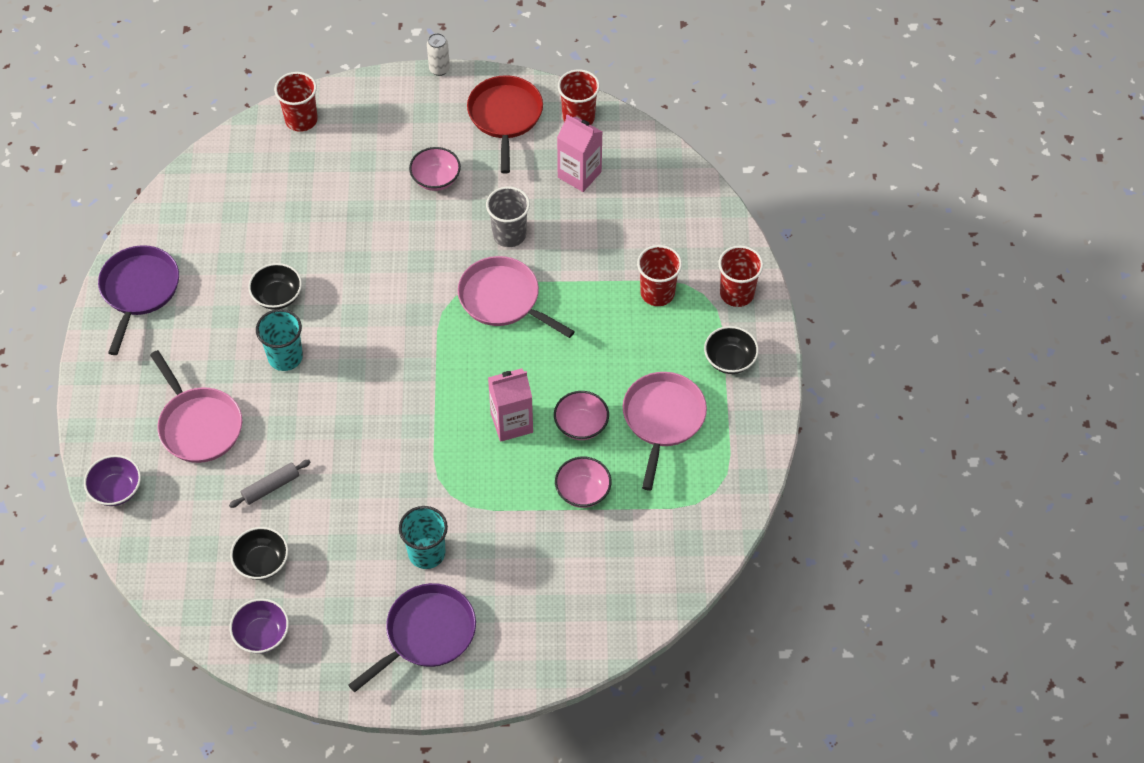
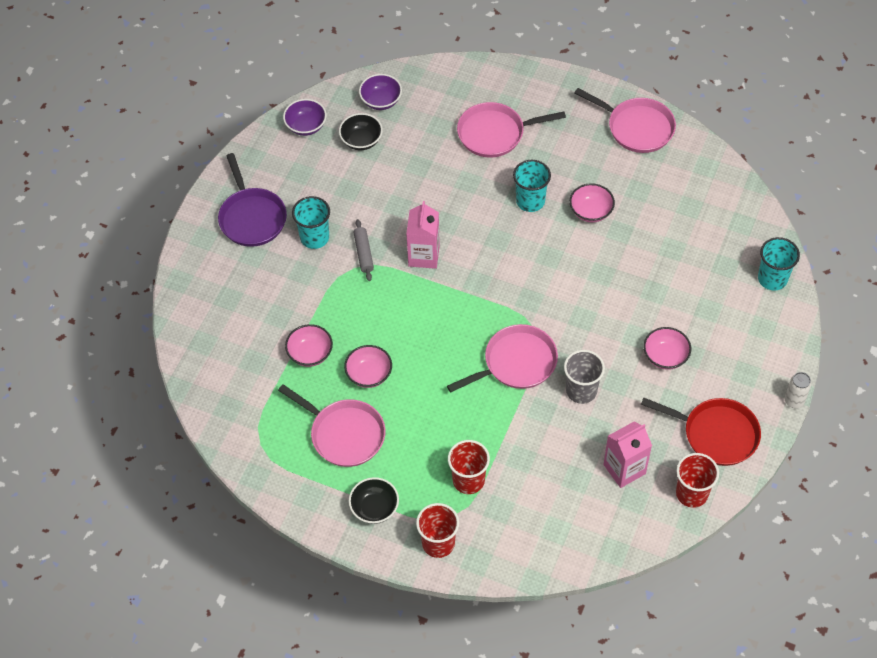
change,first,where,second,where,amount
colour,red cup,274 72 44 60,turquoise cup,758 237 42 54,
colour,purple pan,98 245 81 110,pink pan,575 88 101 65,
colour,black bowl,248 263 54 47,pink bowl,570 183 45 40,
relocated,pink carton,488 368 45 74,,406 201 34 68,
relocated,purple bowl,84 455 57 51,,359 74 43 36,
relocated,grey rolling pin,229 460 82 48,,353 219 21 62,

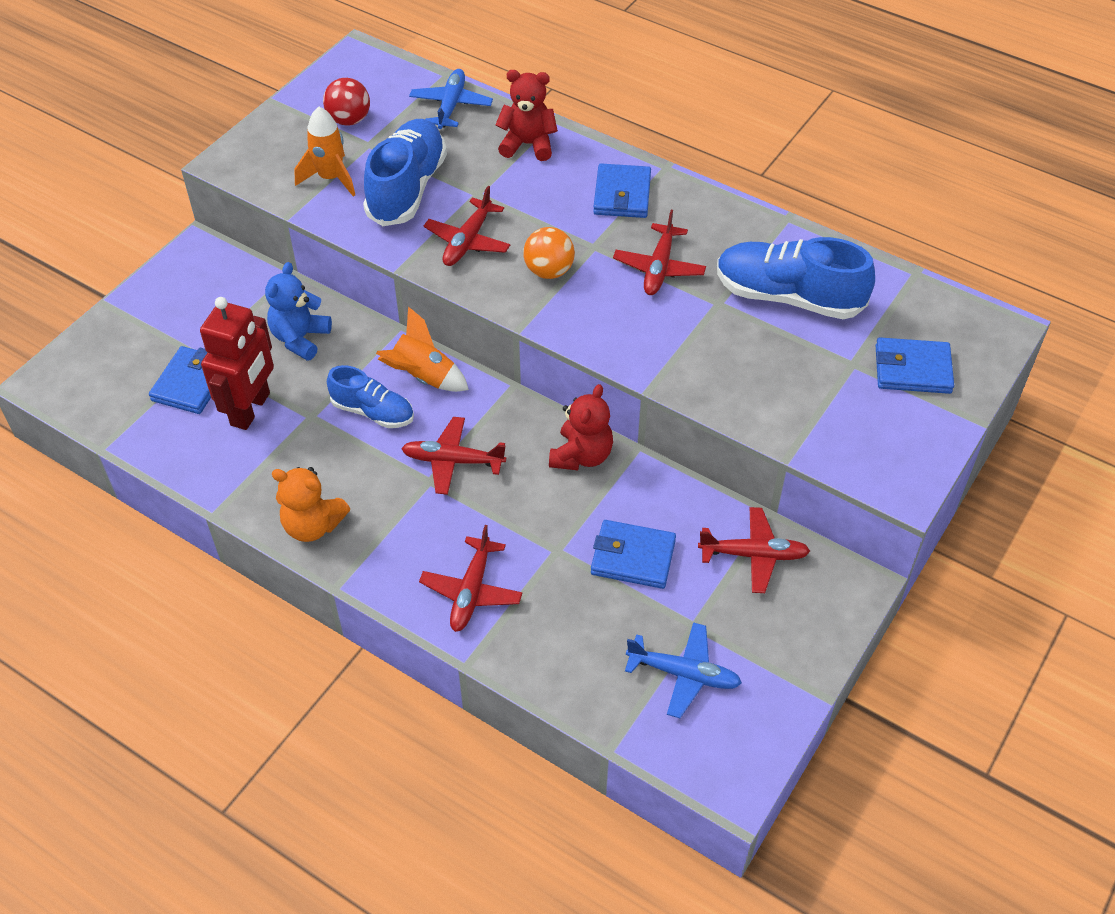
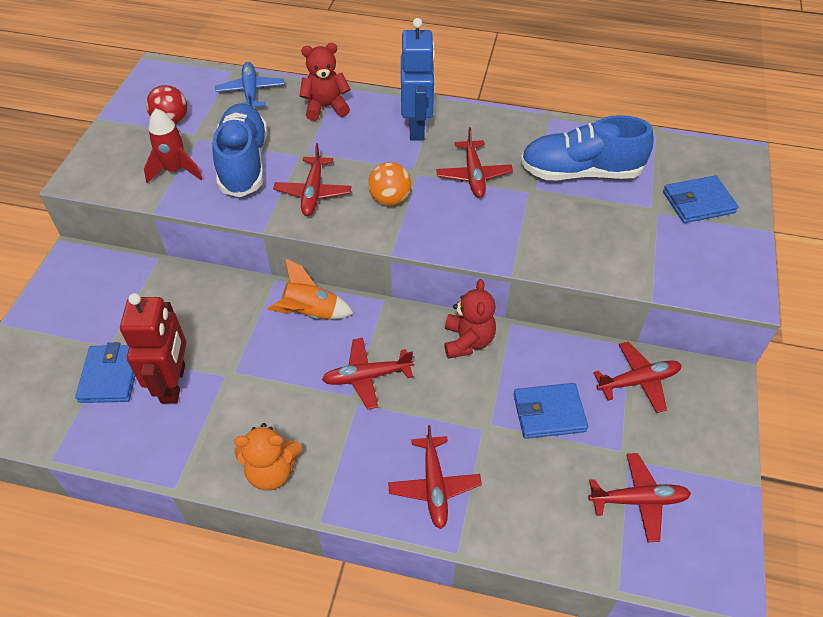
change,first,where,second,where,amount
colour,orange rocket,294 107 61 89,red rocket,144 108 59 76,
exchanged,blue wallet,593 163 58 55,blue robot,401 18 34 122,
missing,blue teddy bear,265 262 67 99,,,
missing,blue shoe,327 365 87 63,,,
colour,blue plane,625 622 117 96,red plane,588 453 103 89,

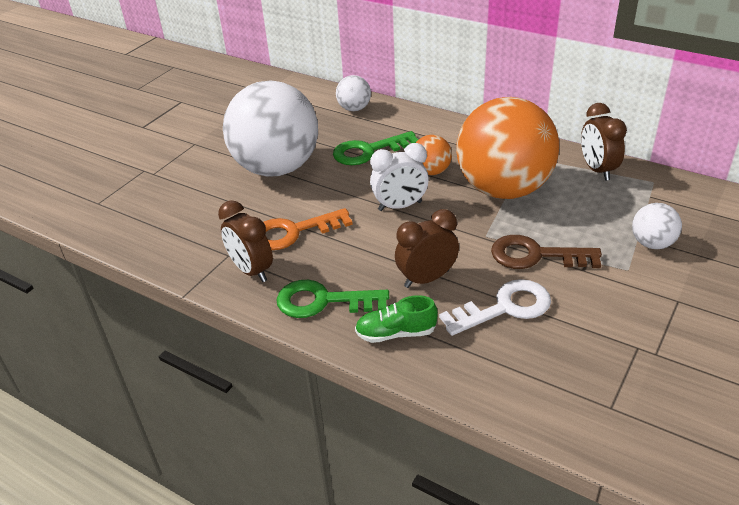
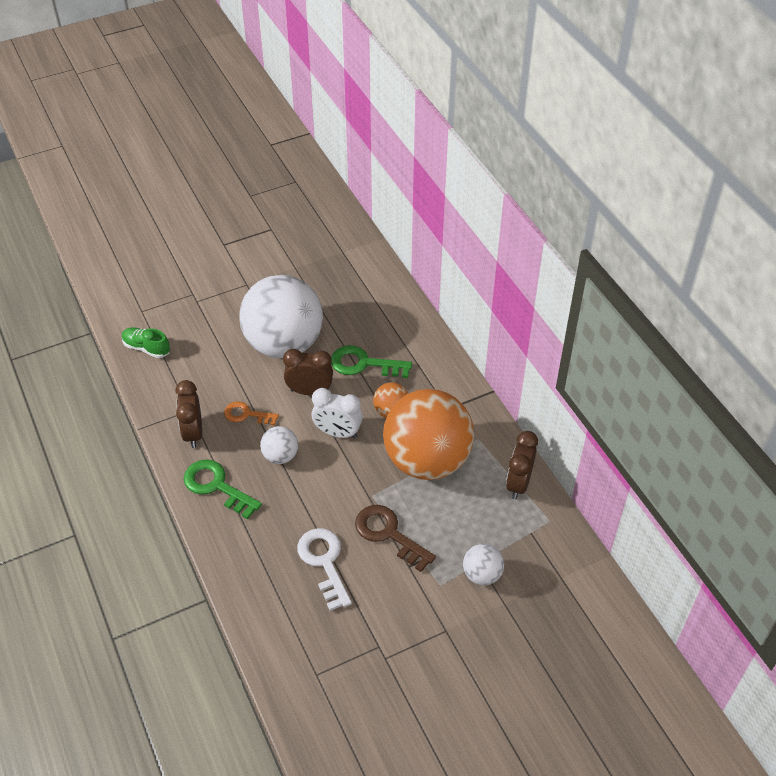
change,first,where,second,where,amount
relocated,white ball,336 75 35 36,,260 426 38 38,
size,orange key,264 208 89 42,,224 401 55 24,x0.65
relocated,brown clock,395 209 64 79,,283 349 50 46,
spun,white key,439 279 112 57,,297 528 55 83,120 degrees counterclockwise
relocated,green shoe,355 295 83 48,,122 327 48 31,

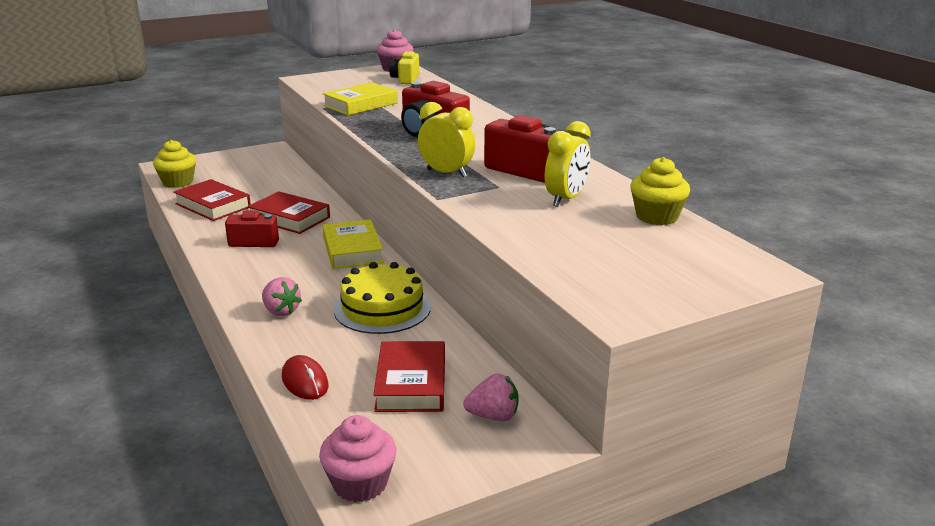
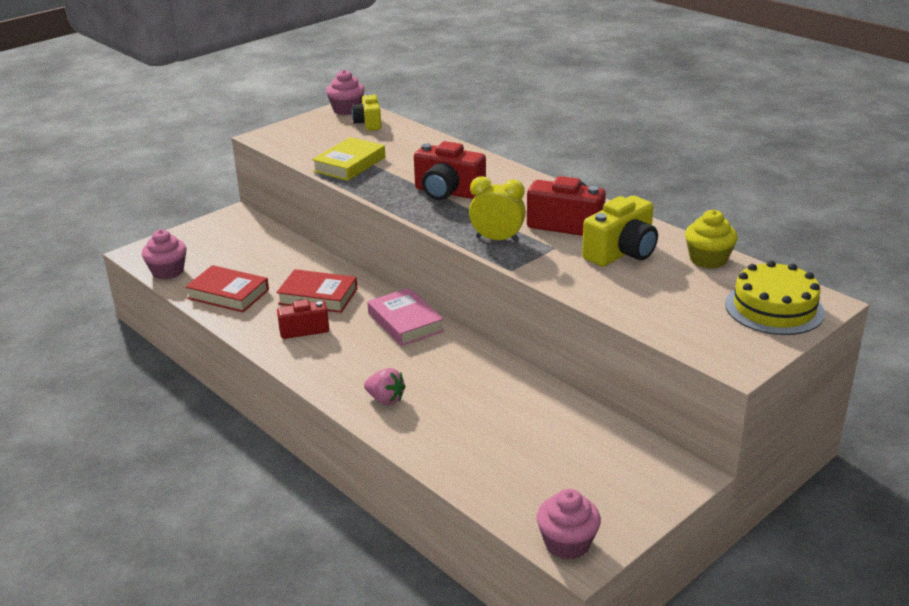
change,first,where,second,where,amount
exchanged,yellow clock,545 121 46 86,yellow camera,582 195 76 72,
colour,yellow cupcake,153 140 43 48,pink cupcake,142 230 45 49,
colour,yellow book,323 219 61 50,pink book,367 288 77 58,
relocated,yellow cake,334 262 97 72,,725 260 100 75,
missing,red book,373 341 72 71,,,
missing,red mouse,282 355 47 45,,,
missing,pink strawberry,463 373 56 48,,,

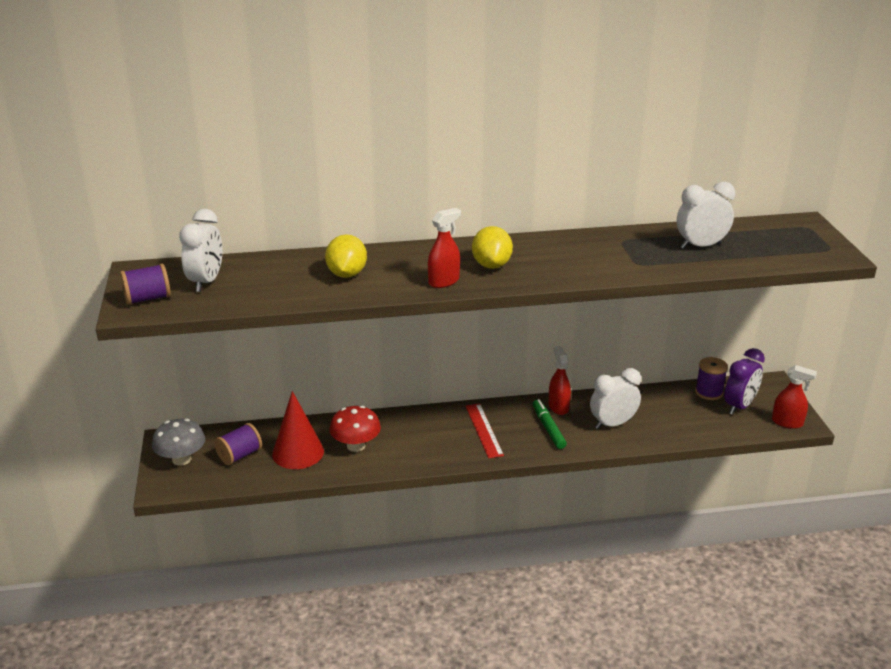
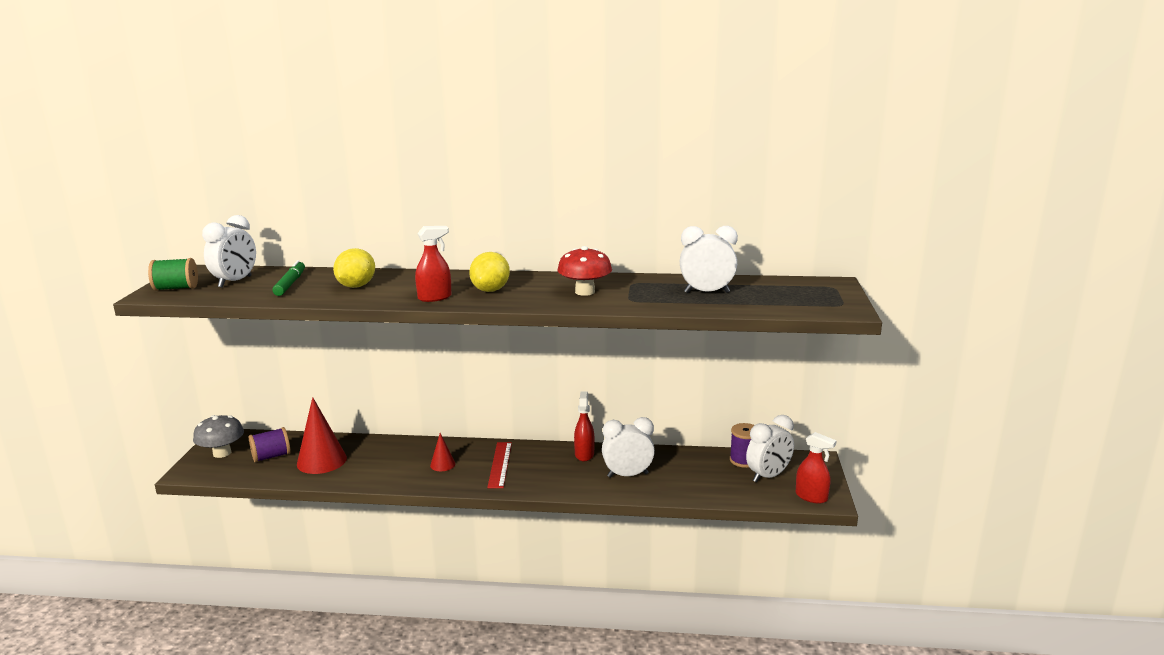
change,first,where,second,where,amount
colour,purple spool,120 264 51 41,green spool,148 258 50 33,
colour,purple clock,724 348 41 67,white clock,746 415 48 68,
relocated,green marker,533 399 34 50,,272 260 33 36,
relocated,red mushroom,329 406 52 46,,557 246 55 50,
appeared,,,red cone,430 433 25 38,

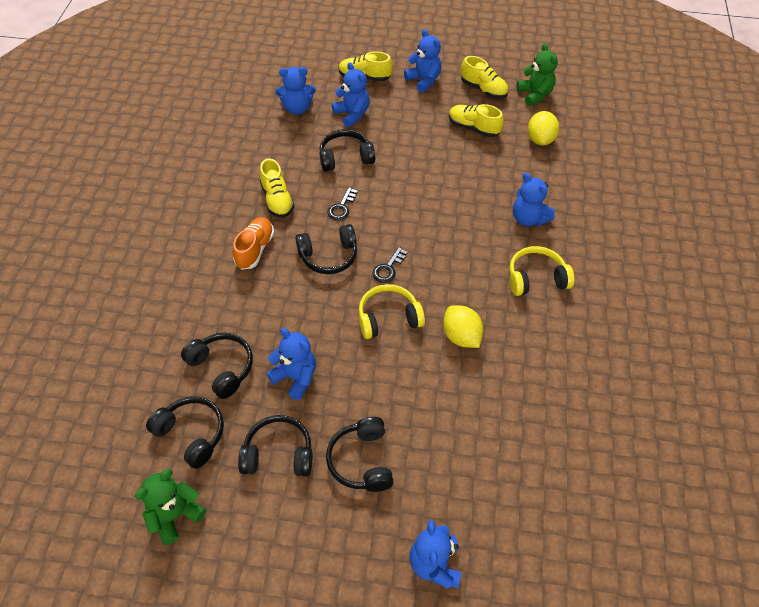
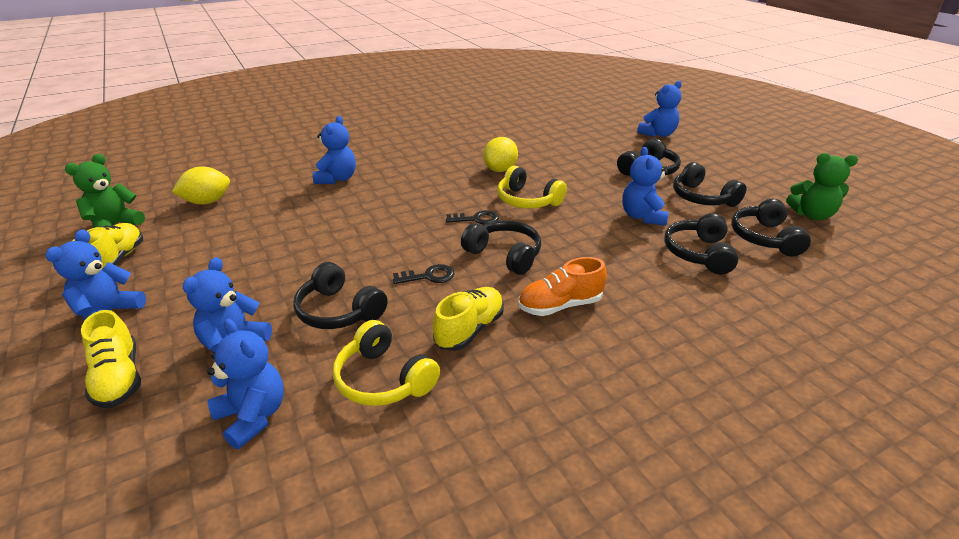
change,first,where,second,where,amount
missing,yellow shoe,449 104 55 33,,,
relocated,yellow headphones,509 246 65 50,,333 320 107 86,

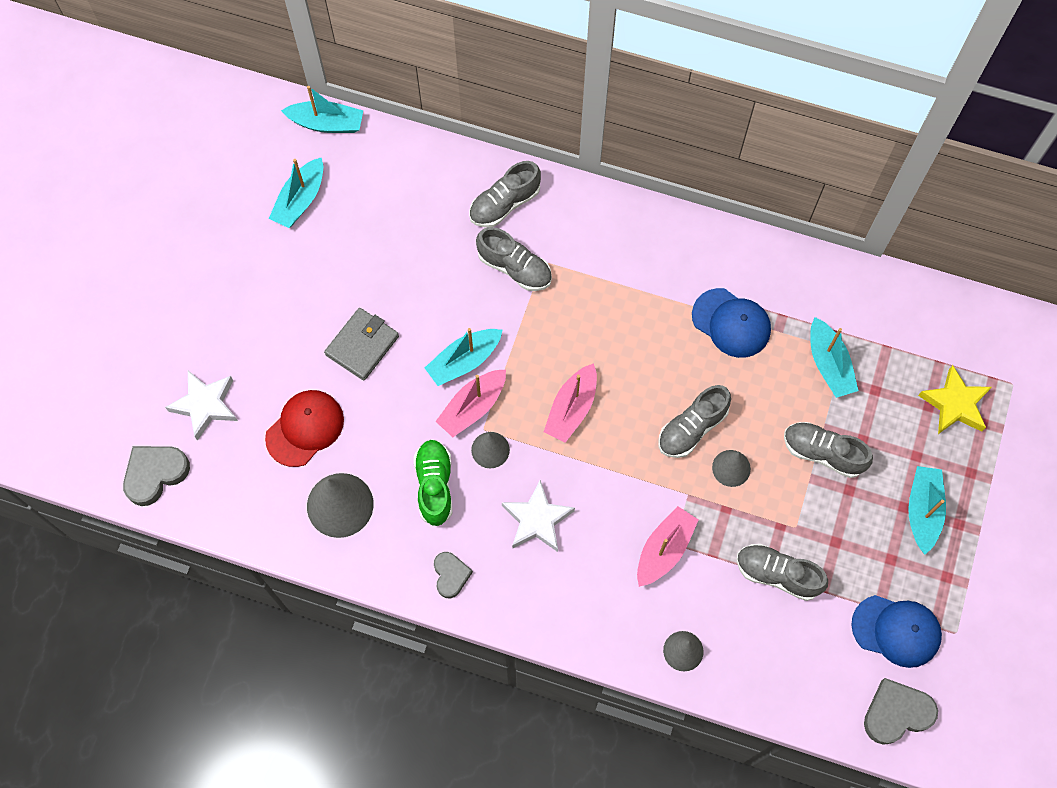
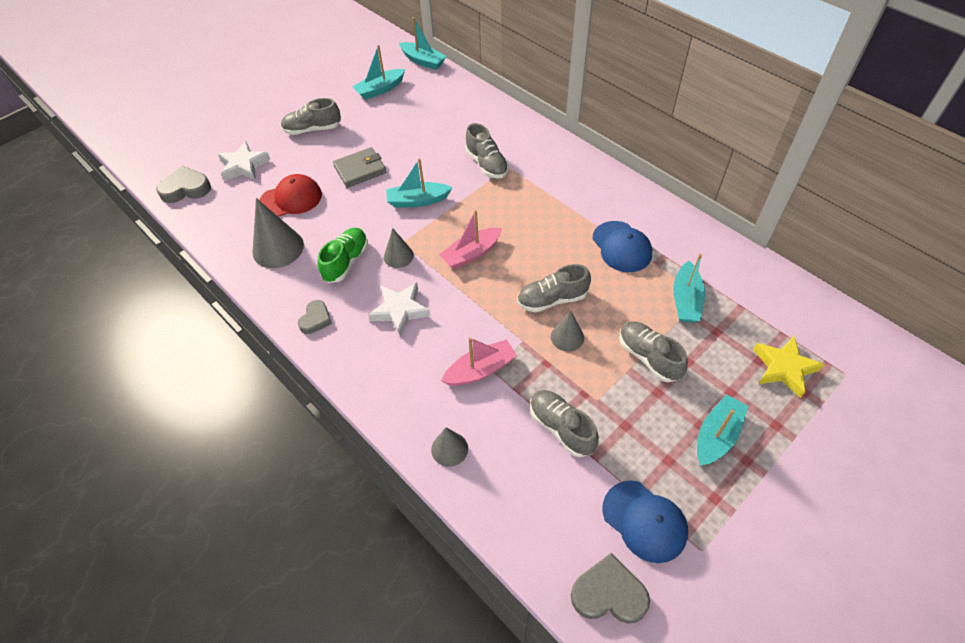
change,first,where,second,where,amount
relocated,grey shoe,469 161 72 67,,281 98 60 37,
missing,pink boat,435 370 71 67,,,

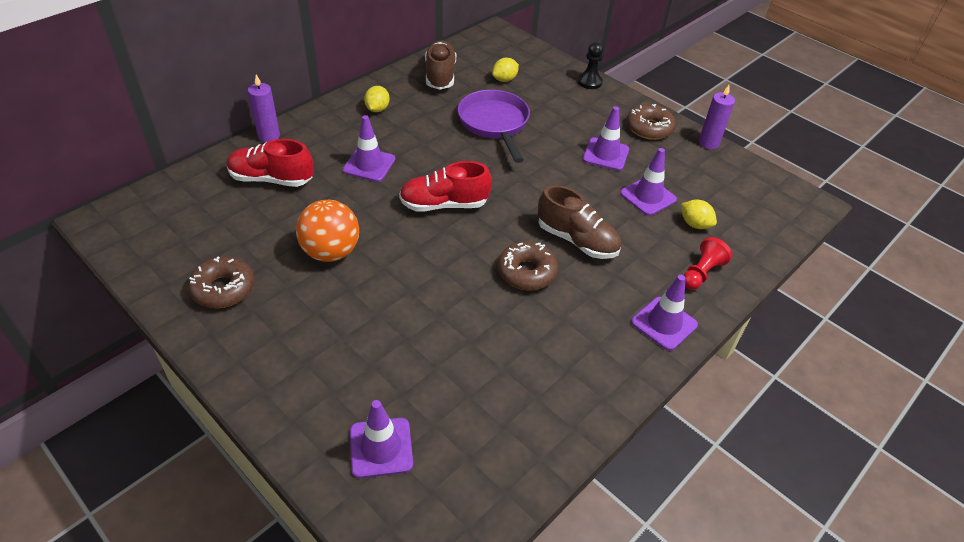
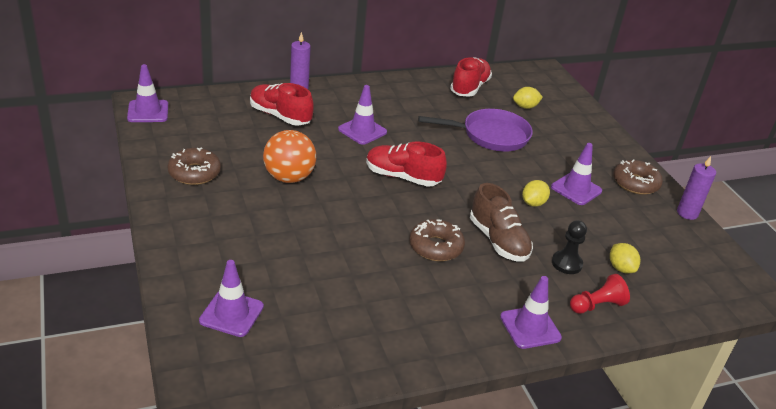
change,first,where,second,where,amount
colour,brown shoe,425 40 31 50,red shoe,450 57 42 40,
relocated,black pawn,578 42 25 47,,552 220 35 54,
relocated,yellow lemon,364 86 26 26,,522 180 28 27,
spun,purple pan,458 90 72 73,,418 109 115 43,75 degrees clockwise
relocated,purple traffic cone,620 148 57 68,,127 64 41 58,

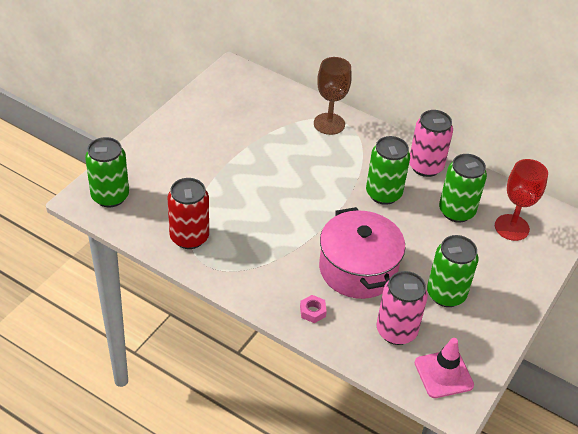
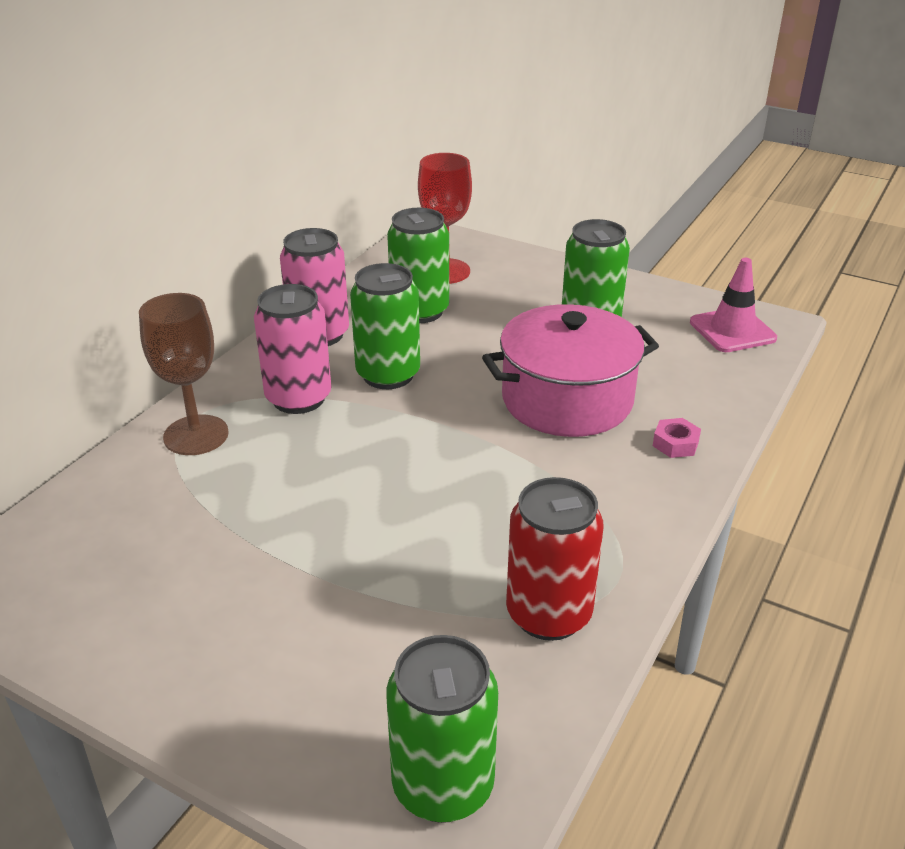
change,first,where,second,where,amount
relocated,pink can,377 271 51 74,,254 284 77 130,

